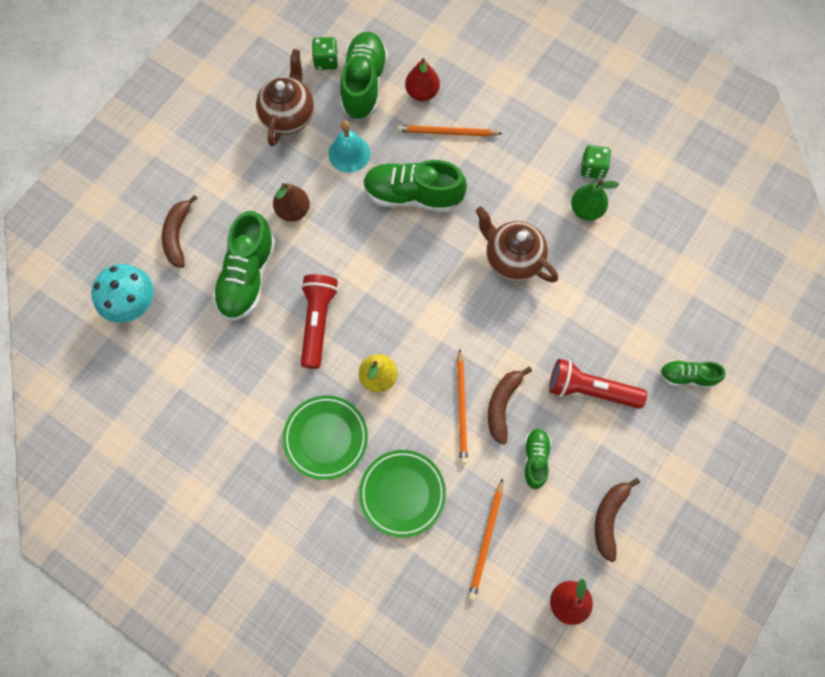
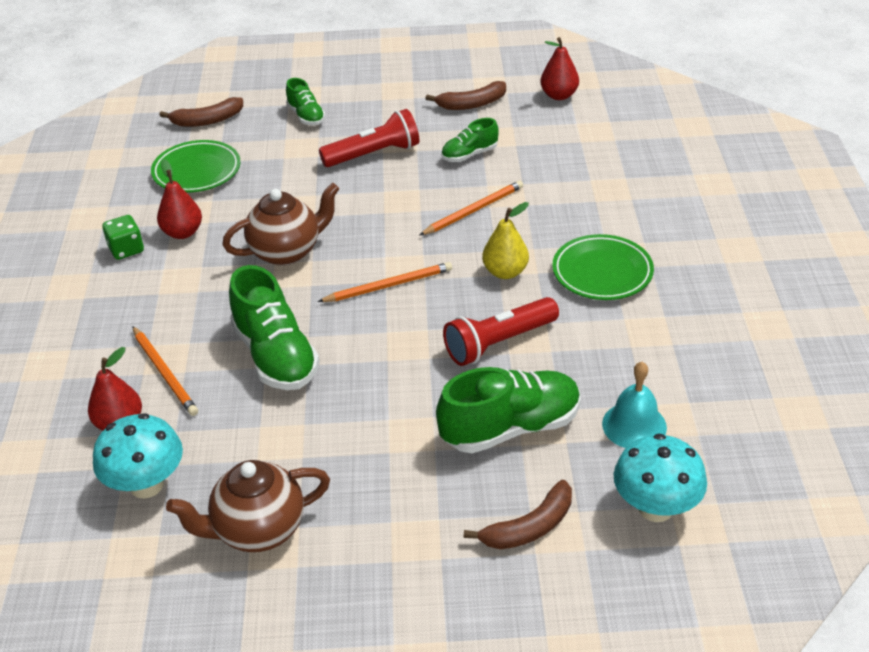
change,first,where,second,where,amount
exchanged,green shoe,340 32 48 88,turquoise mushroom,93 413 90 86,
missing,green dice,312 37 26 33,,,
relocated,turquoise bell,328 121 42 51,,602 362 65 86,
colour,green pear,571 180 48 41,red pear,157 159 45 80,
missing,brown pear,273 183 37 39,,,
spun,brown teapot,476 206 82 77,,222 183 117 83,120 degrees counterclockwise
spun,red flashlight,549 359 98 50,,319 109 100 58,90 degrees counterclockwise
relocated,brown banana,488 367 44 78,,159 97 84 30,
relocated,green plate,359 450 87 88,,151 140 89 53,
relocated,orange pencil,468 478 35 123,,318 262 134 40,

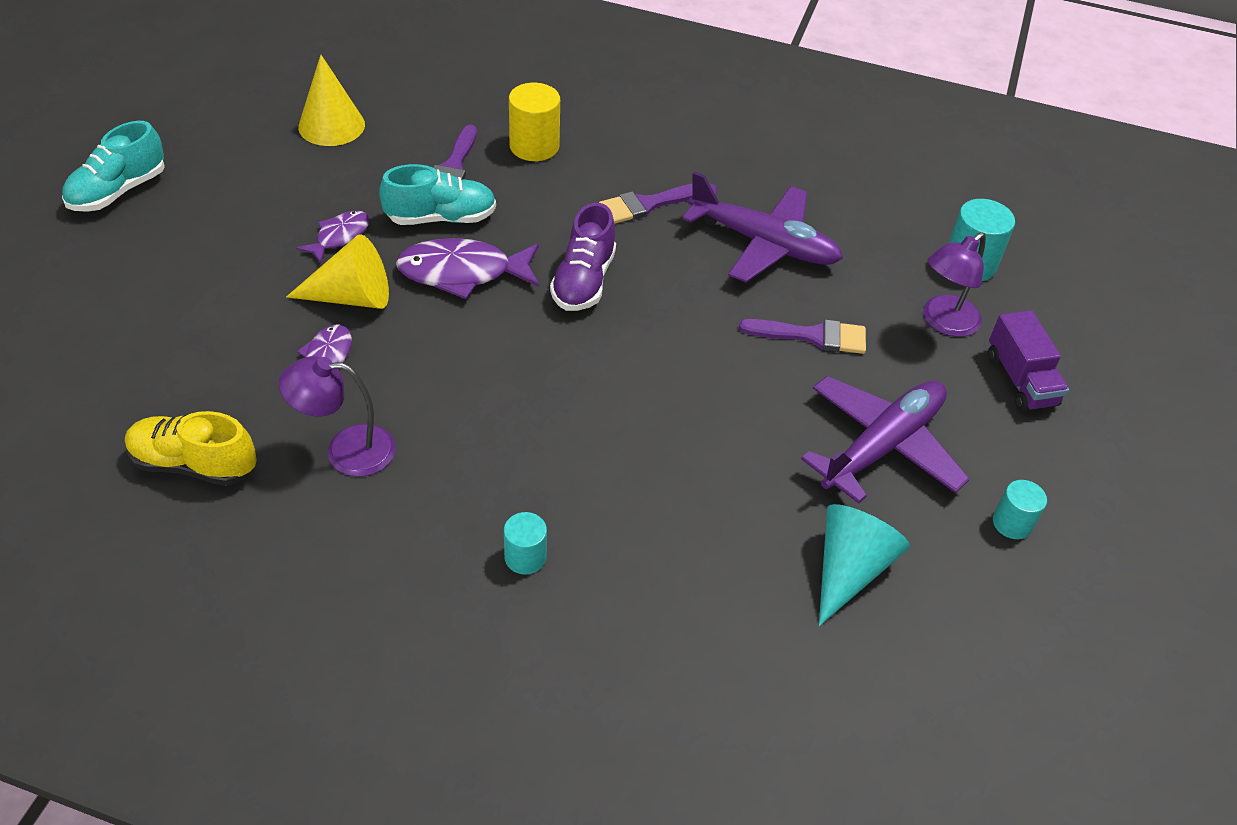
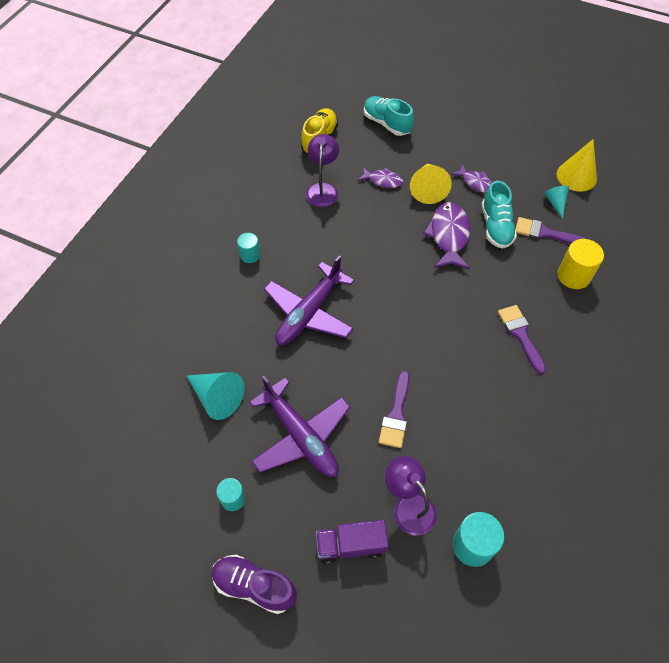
change,first,where,second,where,amount
relocated,turquoise shoe,62 121 103 91,,364 96 50 40,
relocated,purple plane,682 172 161 110,,264 255 90 90,
relocated,purple shoe,550 203 66 108,,212 555 85 59,
appeared,,,turquoise cone,544 186 25 33,

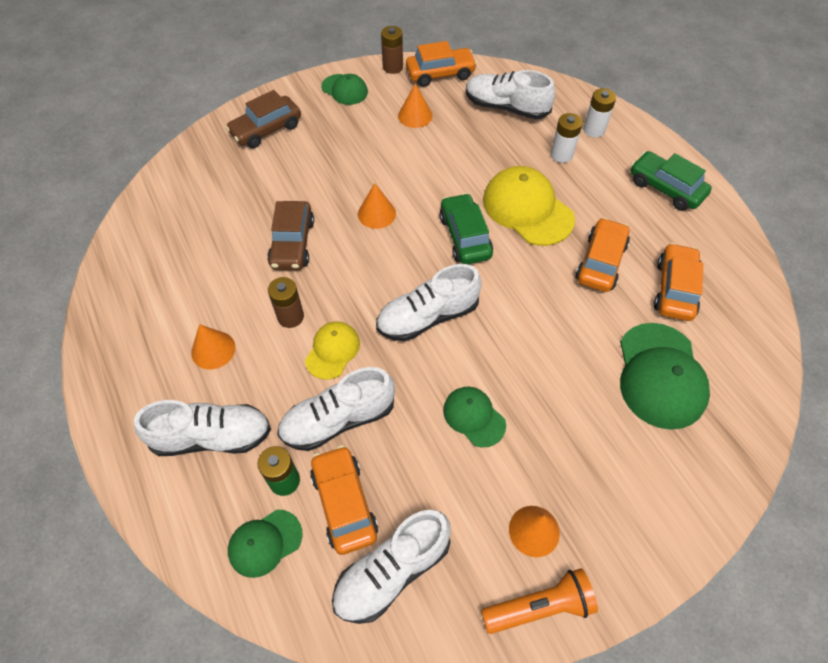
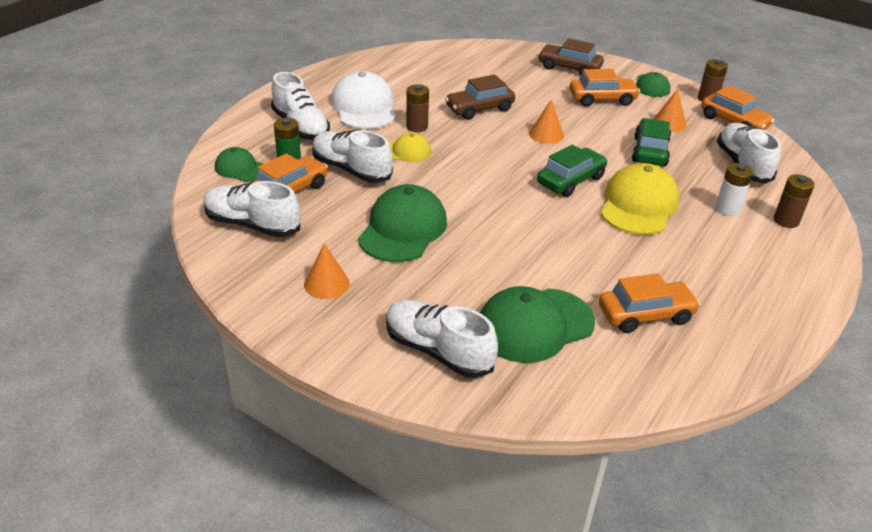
change,first,where,second,where,amount
colour,white battery,583 88 33 50,brown battery,774 174 41 54,
relocated,green car,631 151 81 60,,632 118 39 48,
relocated,orange car,576 217 54 75,,569 69 71 38,
relocated,white shoe,376 264 106 77,,386 300 112 78,
exchanged,orange cone,191 324 45 45,white cap,331 71 65 58,
size,green cap,443 387 63 60,,358 184 89 78,x1.76
missing,orange flashlight,481 568 117 66,,,

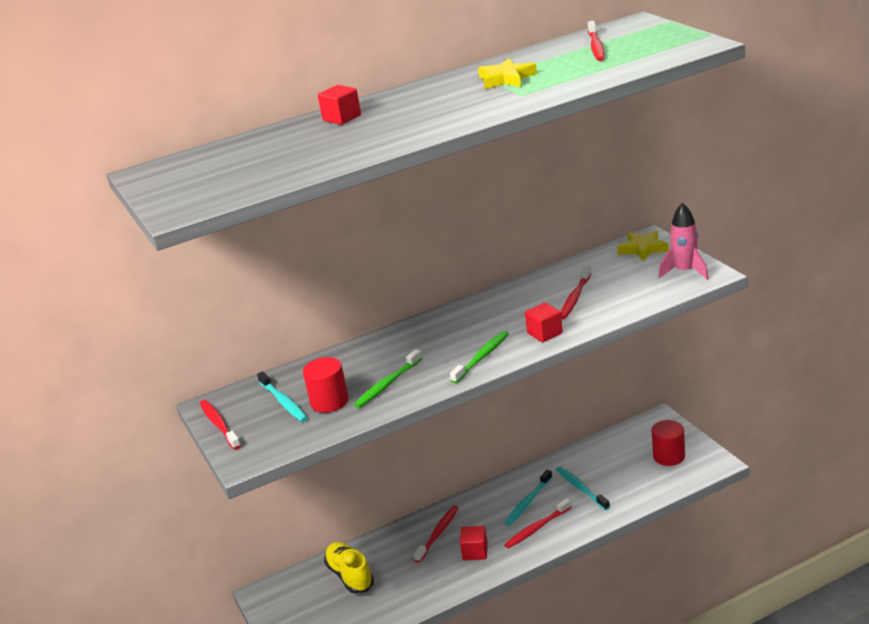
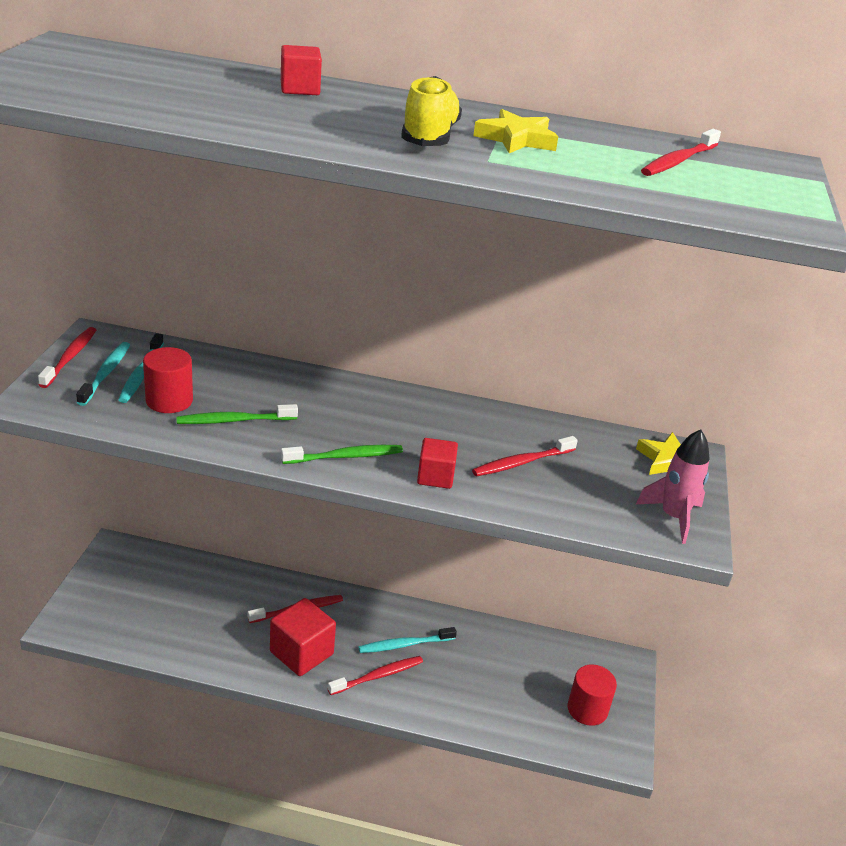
change,first,where,second,where,amount
relocated,turquoise toothbrush,556 466 54 44,,76 342 54 64,
spun,red toothbrush,504 498 68 51,,328 656 95 39,150 degrees clockwise
size,red cube,460 526 28 34,,270 598 66 78,x1.64
relocated,yellow shoe,324 542 50 52,,401 76 61 70,

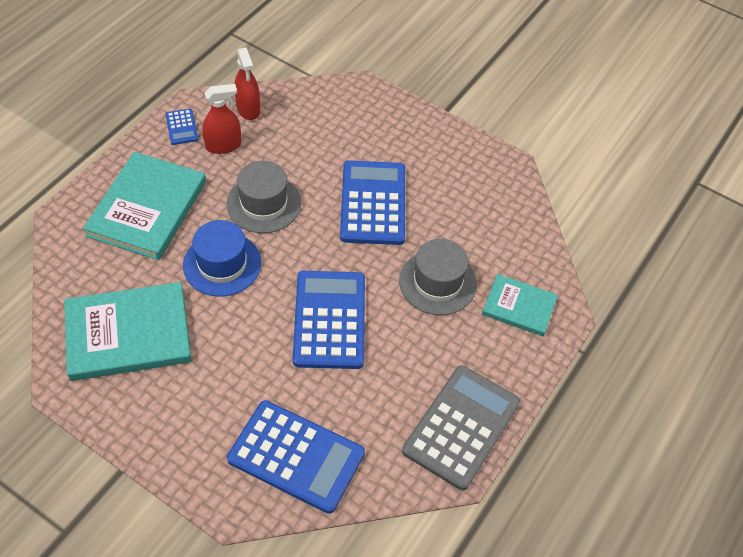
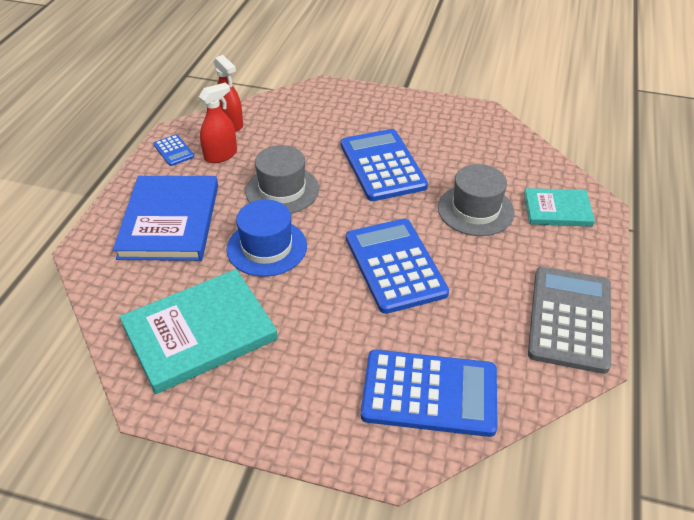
change,first,where,second,where,amount
colour,turquoise book,83 152 123 108,blue book,113 176 105 85,

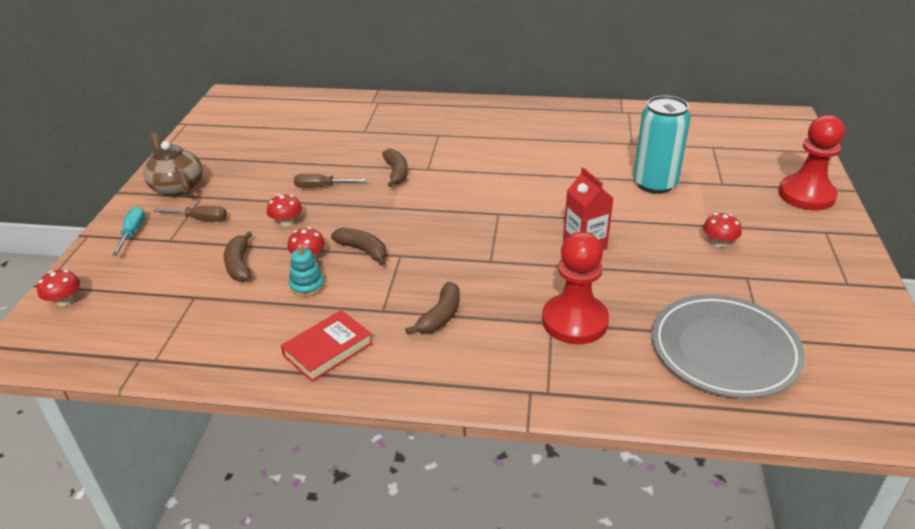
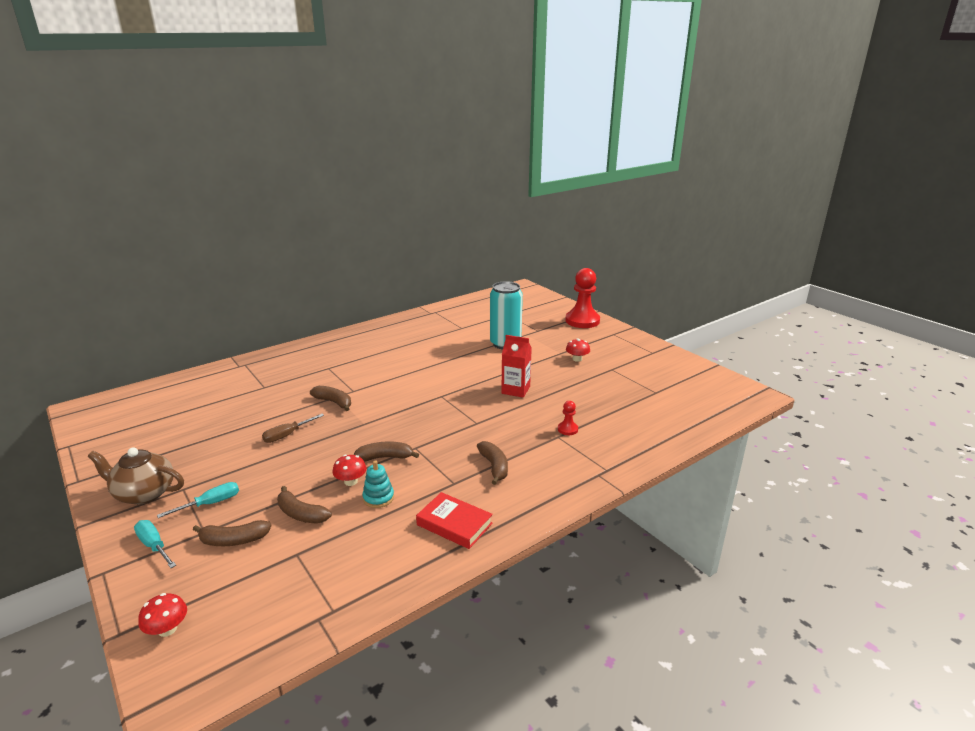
change,first,where,second,where,amount
missing,red mushroom,267 194 35 33,,,
colour,brown screwdriver,153 206 74 15,turquoise screwdriver,157 482 82 36,
size,red pawn,542 232 67 112,,558 401 20 34,x0.44
missing,grey plate,652 294 153 104,,,
spun,red book,281 310 92 72,,416 492 77 57,60 degrees counterclockwise
appeared,,,brown banana,193 520 79 26,

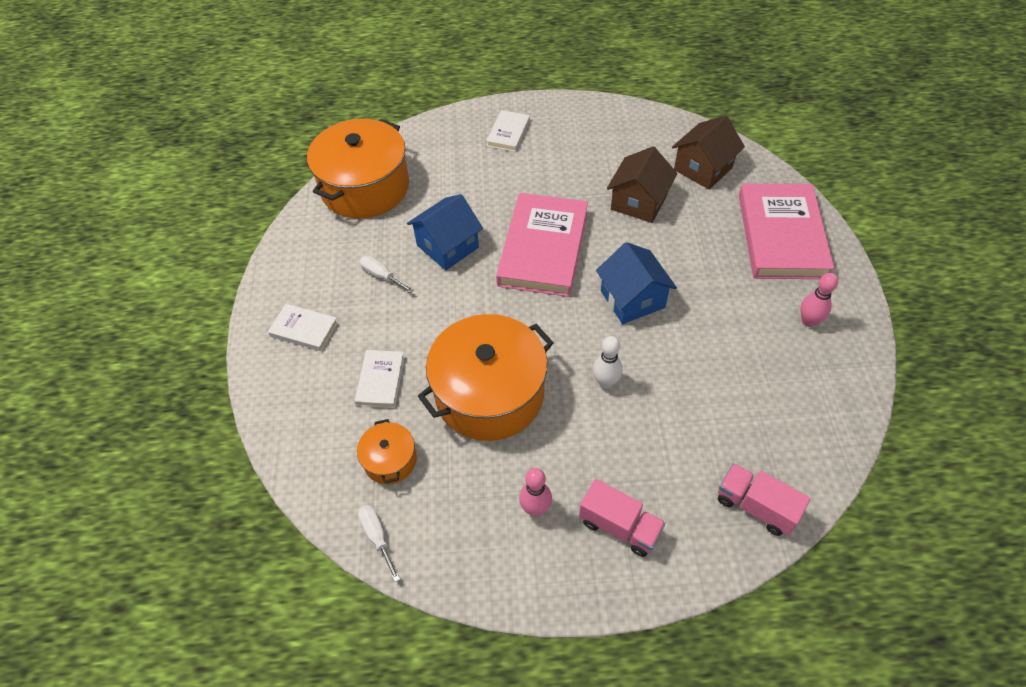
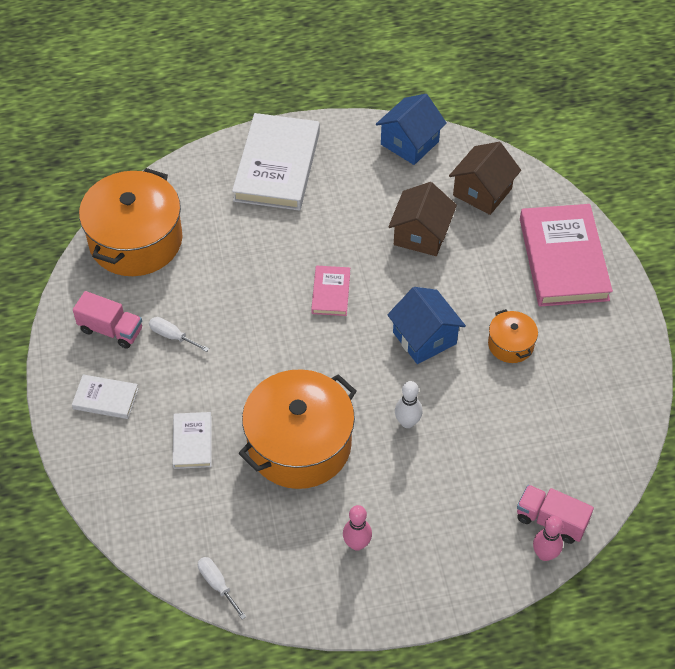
change,first,where,second,where,amount
size,white book,486 110 44 42,,232 113 88 98,x2.07
size,pink book,496 193 92 104,,311 266 39 50,x0.48
relocated,blue house,407 194 76 76,,376 94 71 71,
relocated,pink bowling pin,800 273 38 54,,533 516 30 45,
relocated,orange pot,357 419 60 65,,488 309 50 54,
relocated,pink truck,579 479 87 78,,73 291 69 58,

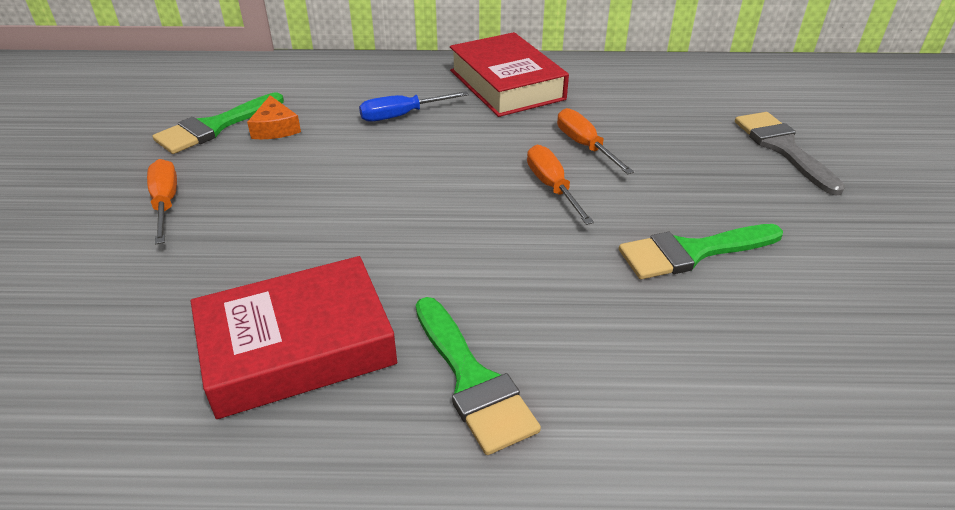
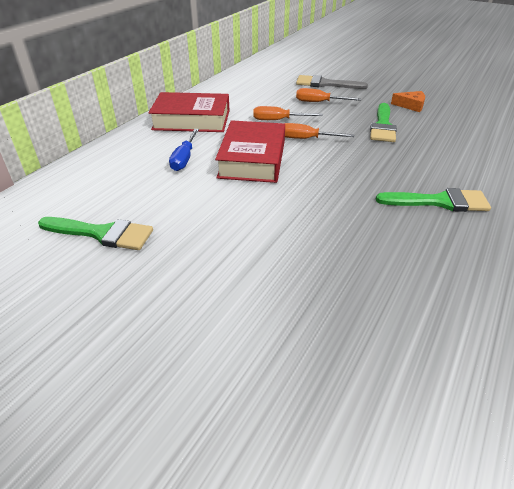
change,first,where,second,where,amount
spun,green brush,153 92 131 62,,38 217 115 33,60 degrees counterclockwise
relocated,orange cheese,247 95 54 44,,391 91 34 21,
relocated,orange screwdriver,147 159 30 85,,296 88 65 14,
relocated,red book,191 256 206 163,,215 120 70 63,

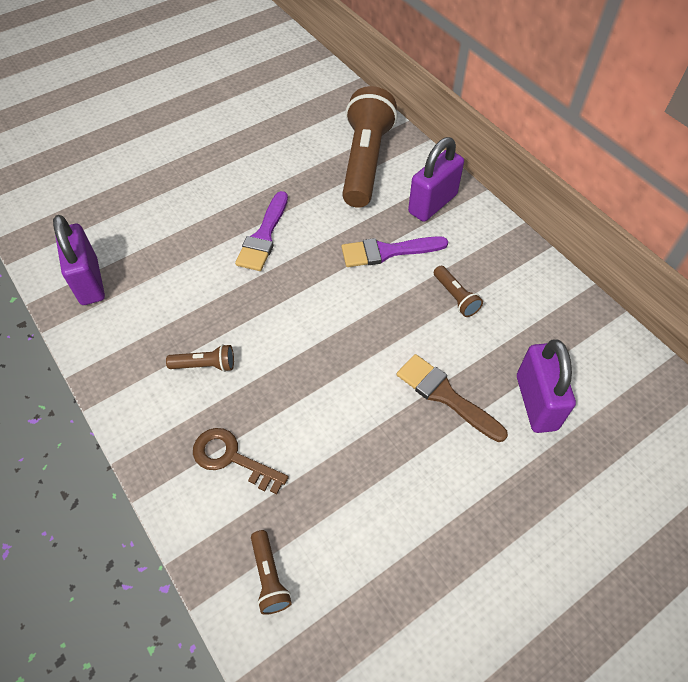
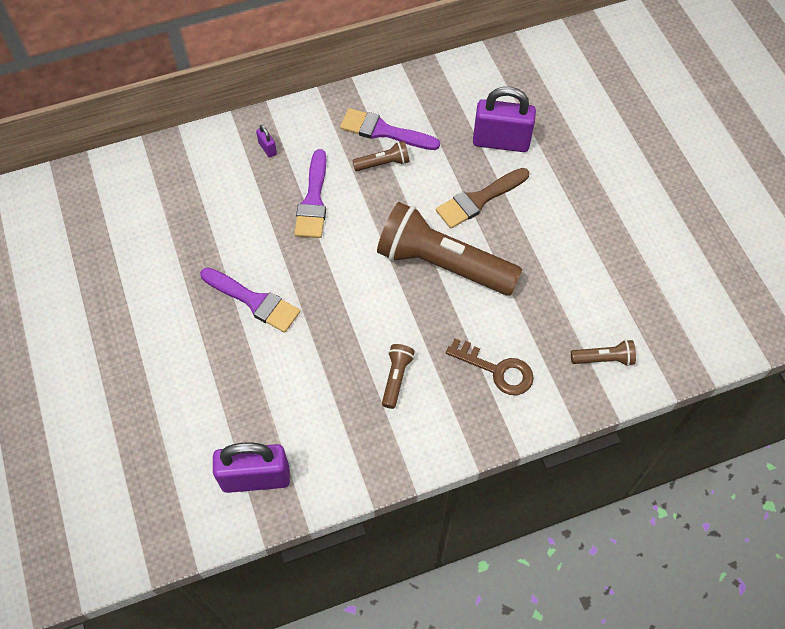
change,first,where,second,where,amount
relocated,brown flashlight,342 86 55 122,,377 202 145 94,
size,purple padlock,408 137 56 85,,256 125 21 33,x0.42
spun,brown key,193 428 96 66,,446 339 88 56,105 degrees counterclockwise
appeared,,,purple brush,340 108 100 42,

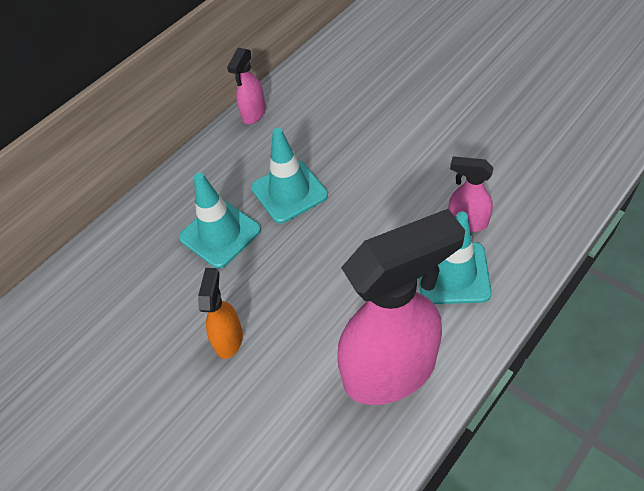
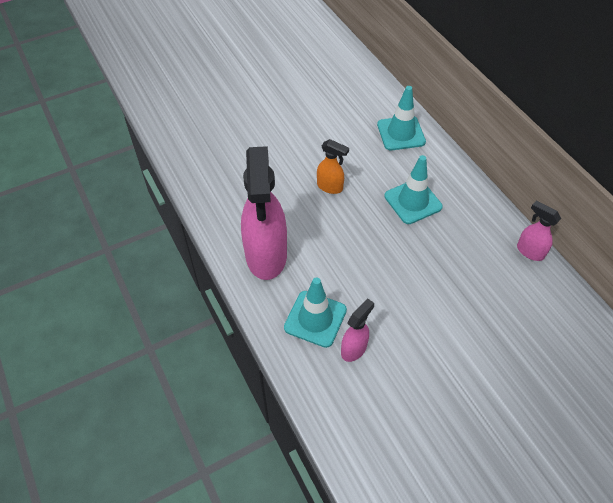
change,first,where,second,where,amount
relocated,turquoise traffic cone,251 128 77 96,,377 86 49 64,

